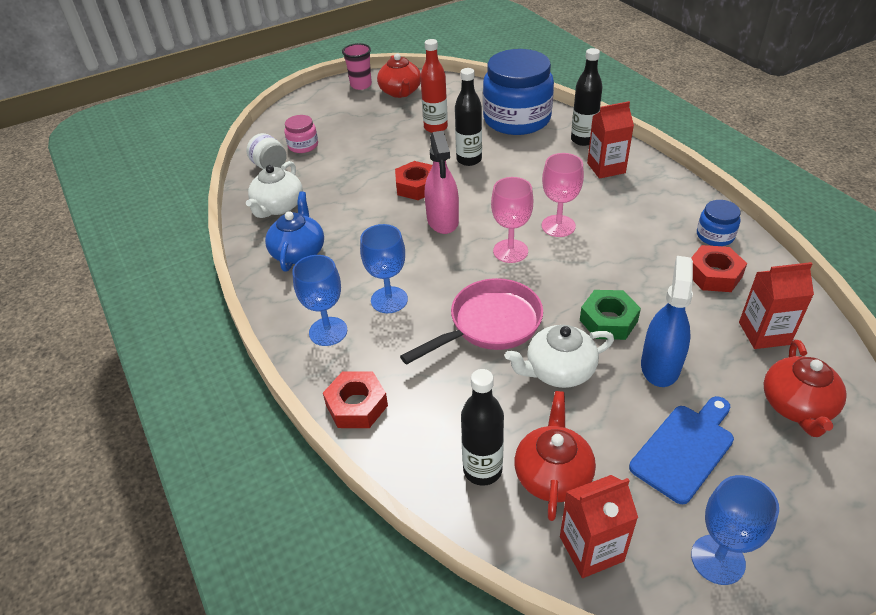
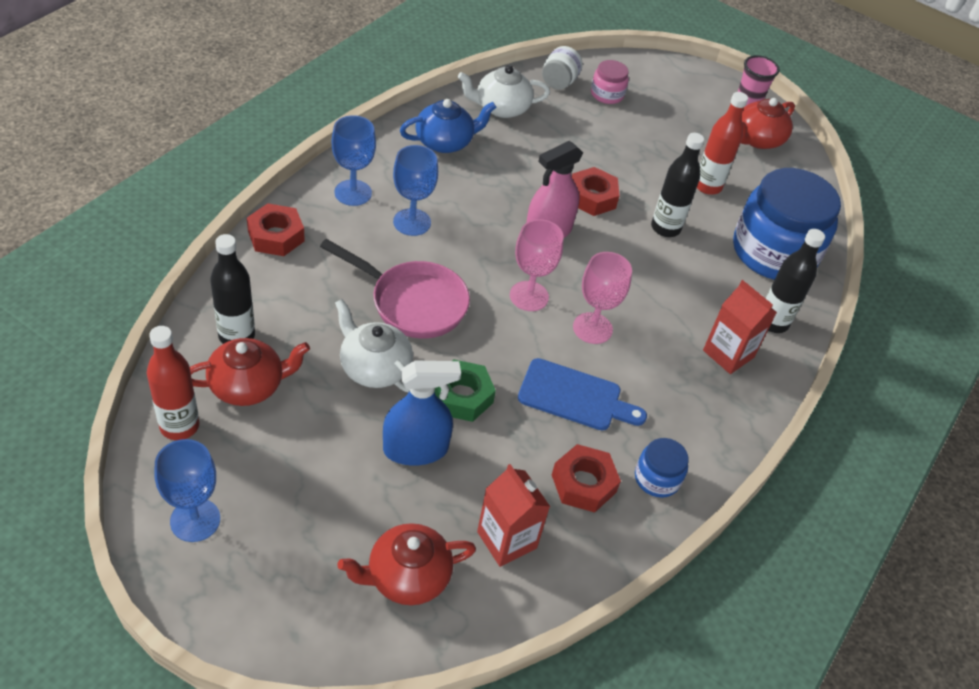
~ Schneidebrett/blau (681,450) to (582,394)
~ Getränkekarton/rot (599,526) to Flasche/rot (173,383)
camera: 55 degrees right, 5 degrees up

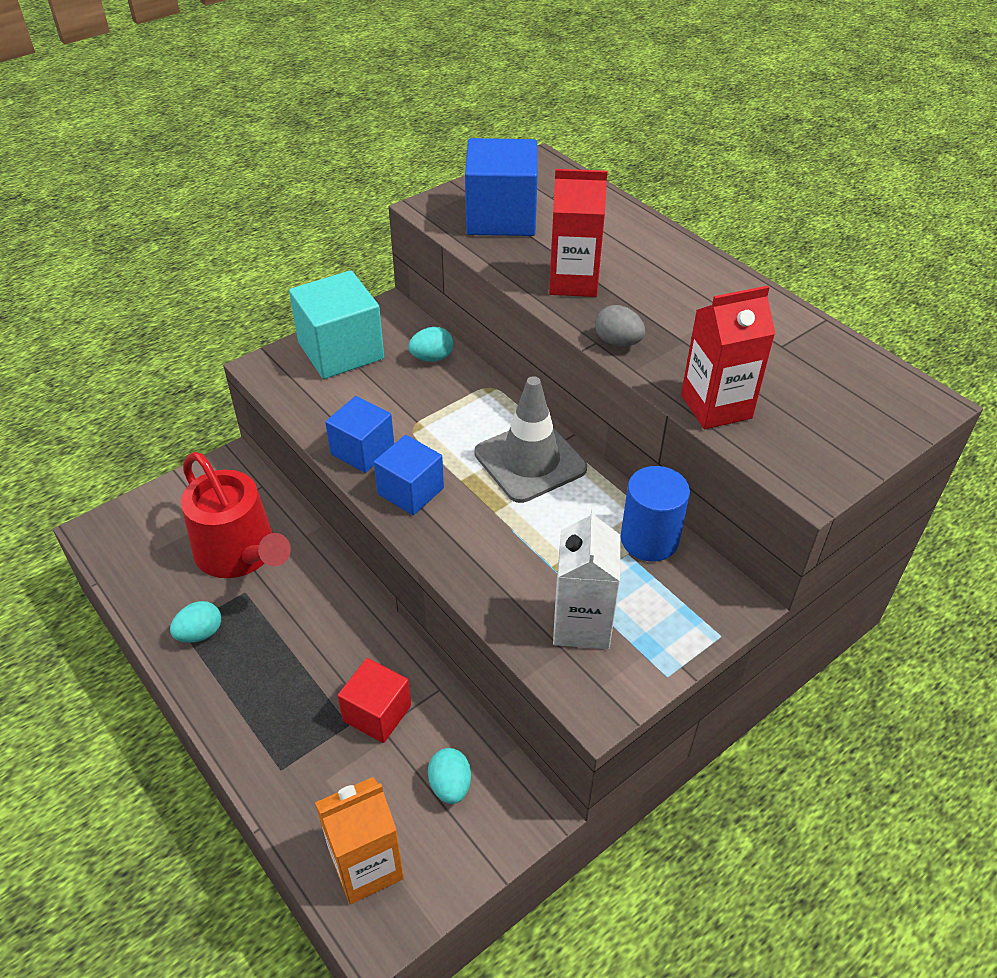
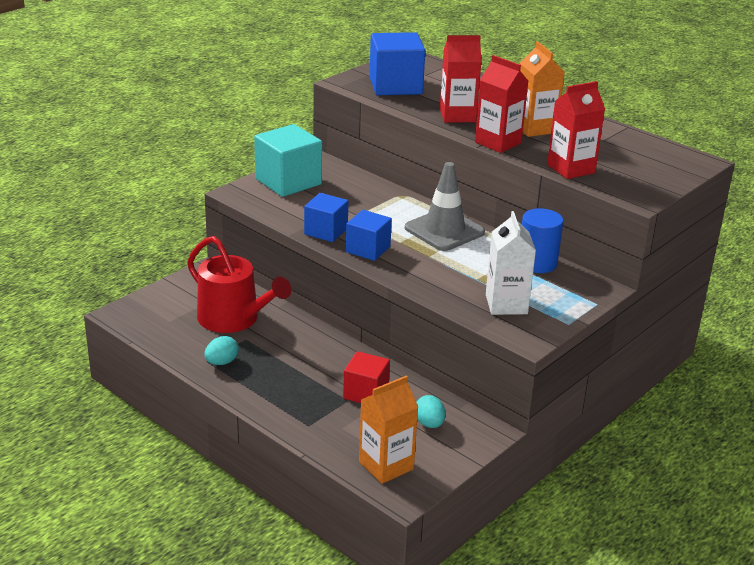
- Ei/türkis (430,344)
+ Getränkekarton/orange (542,89)
~ Ei/grau (620,326) to Getränkekarton/rot (501,104)
camera: 10 degrees left, 15 degrees down

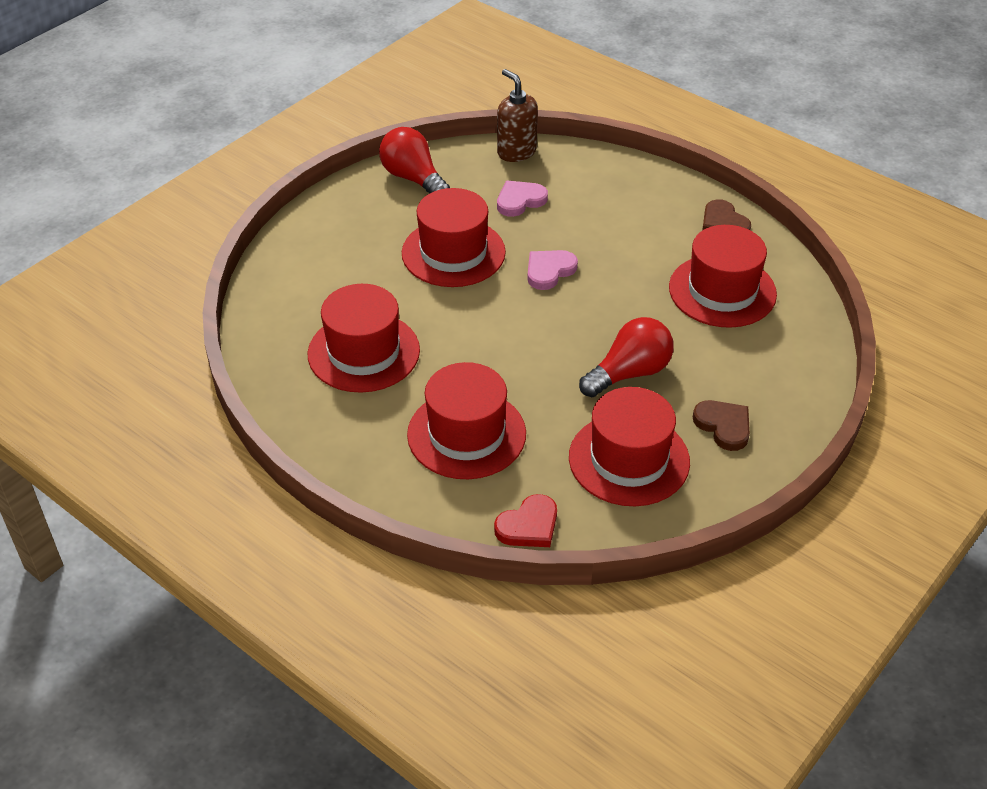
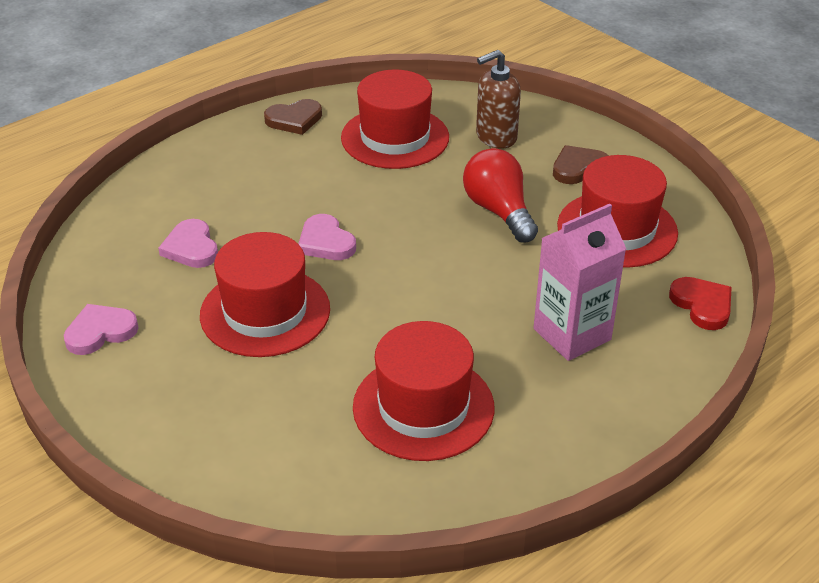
~ Seifenspender/braun (517,115) to (498,99)
~ Glühbirne/rot (414,160) to Herz/rosa (101,329)
~ Hut/rot (466,420) to Getränkekarton/rosa (580,282)
camera: 80 degrees left, 5 degrees down

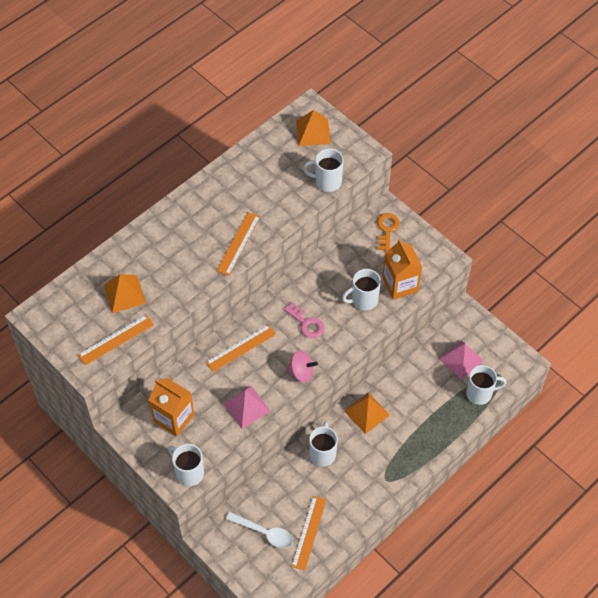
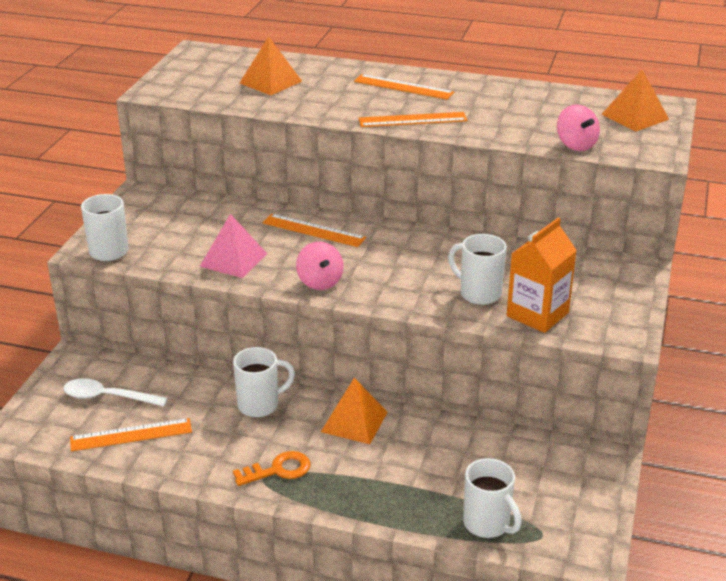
- Getränkekarton/orange (171,407)
- Schlüssel/rosa (304,320)
- Pyramide/rosa (461,360)
~ Lineal/orange (116,340) to (404,87)
~ Schlüssel/orange (388,232) to (272,468)
~ Tasse/weiß (323,170) to Kreisel/rosa (578,127)
~ Löffel/weiß (259,530) = (115,392) 105 degrees clockwise
camera: 60 degrees right, 25 degrees down

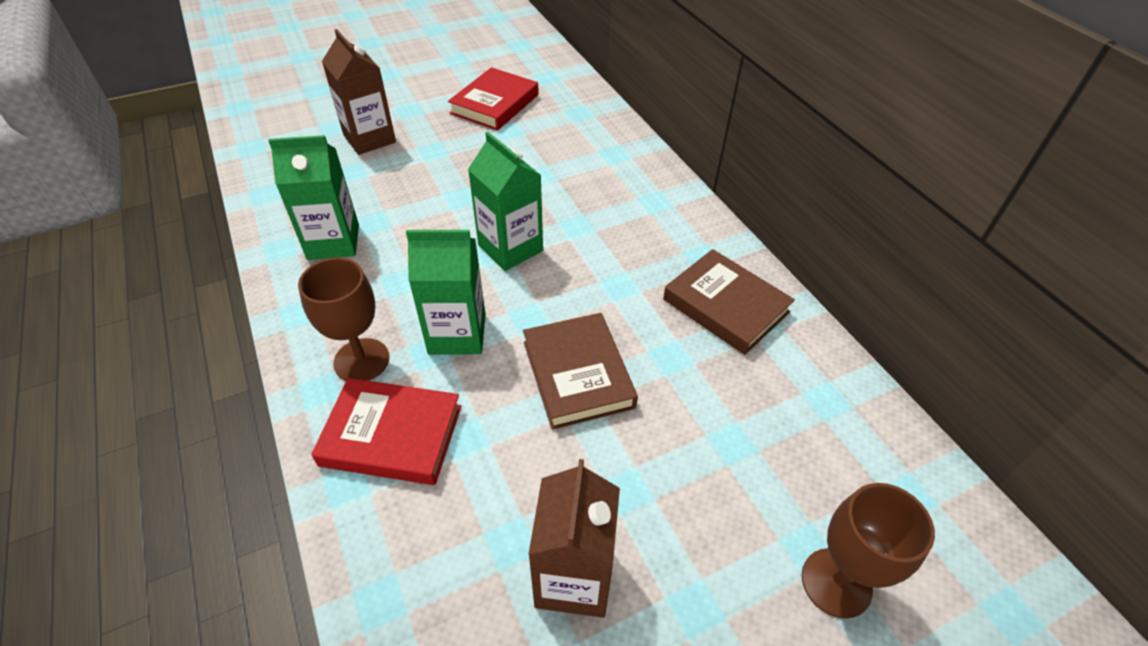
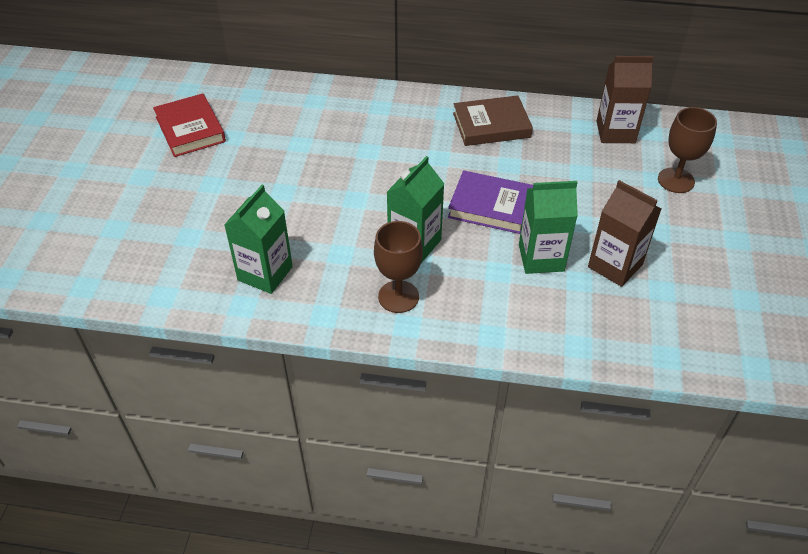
- Buch/rot (386,431)
~ Getränkekarton/braun (359,92) to (625,99)
~ Getränkekarton/grün (505,201) to (548,227)
~ Buch/braun (580,371) to Buch/lila (490,202)
camera: 55 degrees left, 0 degrees up

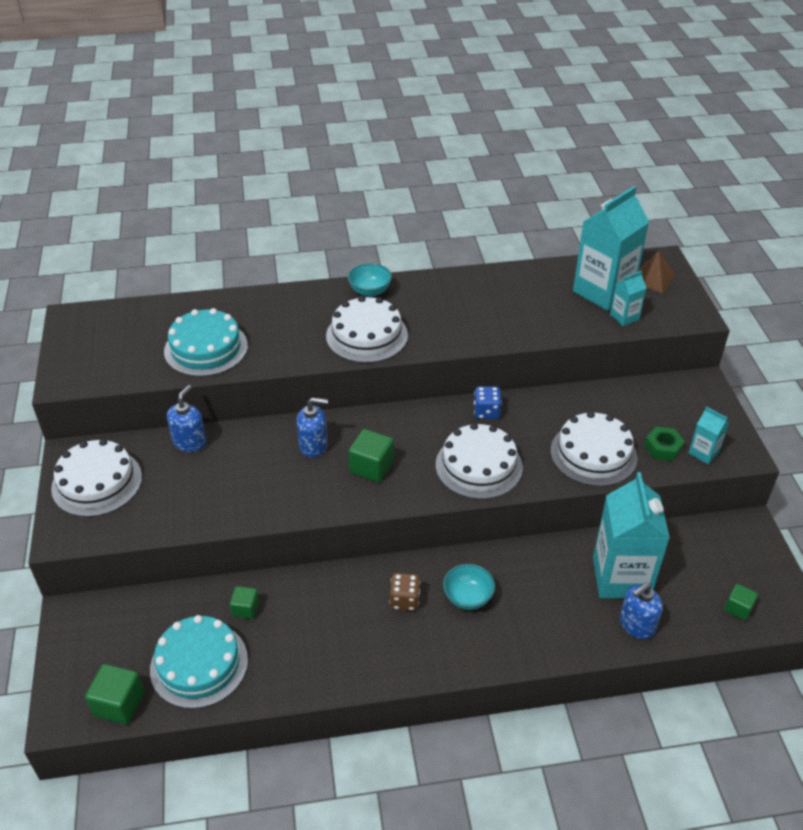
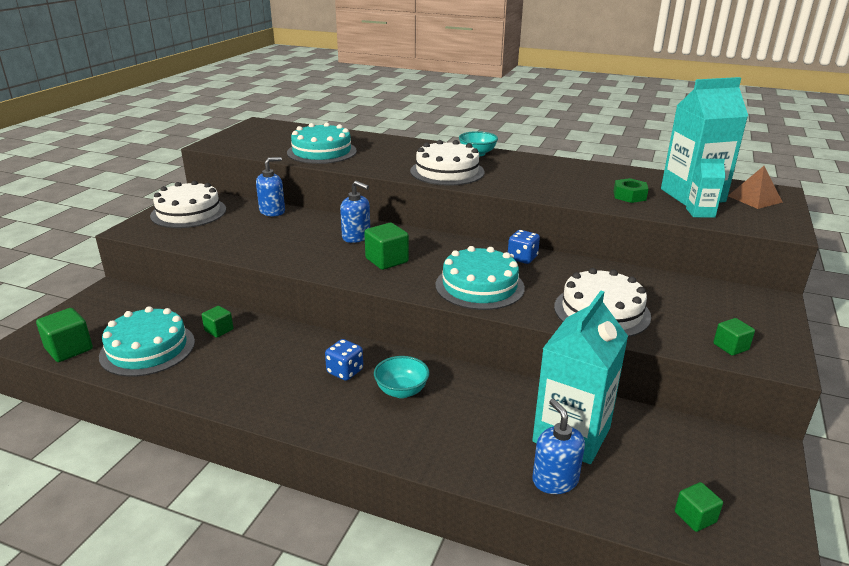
~ Sechskantmutter/grün (664,444) to (630,190)
~ Getränkekarton/türkis (708,435) to Kubus/grün (734,337)
~ Spielwürfel/braun (405,592) to Spielwürfel/blau (344,360)
~ Kuchen/weiß (479,461) to Kuchen/türkis (480,278)
~ Seifenspender/blau (641,610) = (558,446) 75 degrees clockwise
camera: 30 degrees right, 15 degrees down

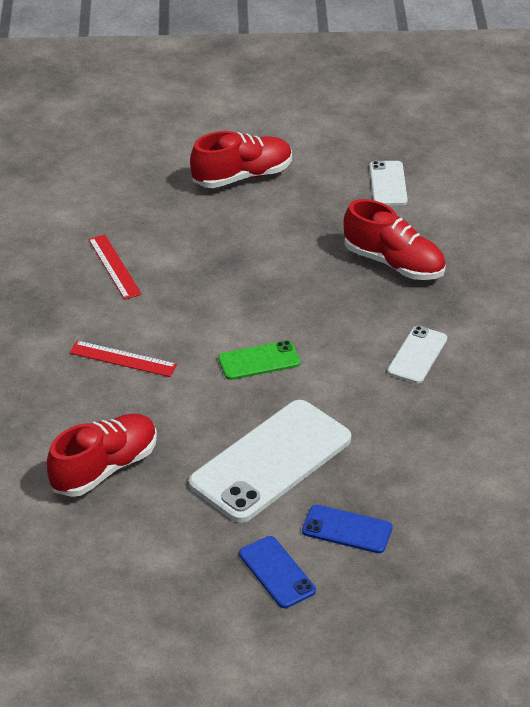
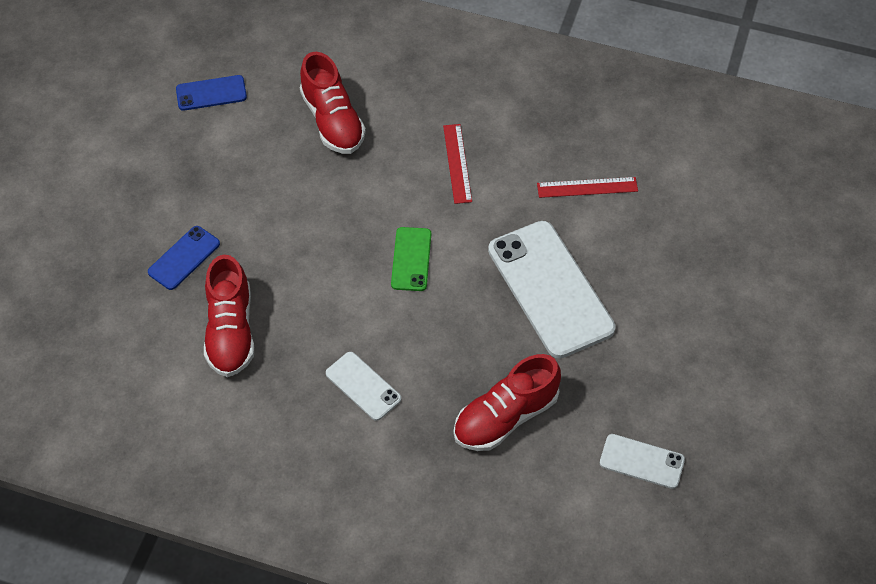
~ Handy/weiß (270,461) to (552,289)
~ Schuh/rot (241,159) to (229,316)
~ Handy/blau (277,572) to (211,93)
~ Lineal/rot (123,359) = (457,164) 45 degrees counterclockwise
camera: 110 degrees right, 15 degrees up

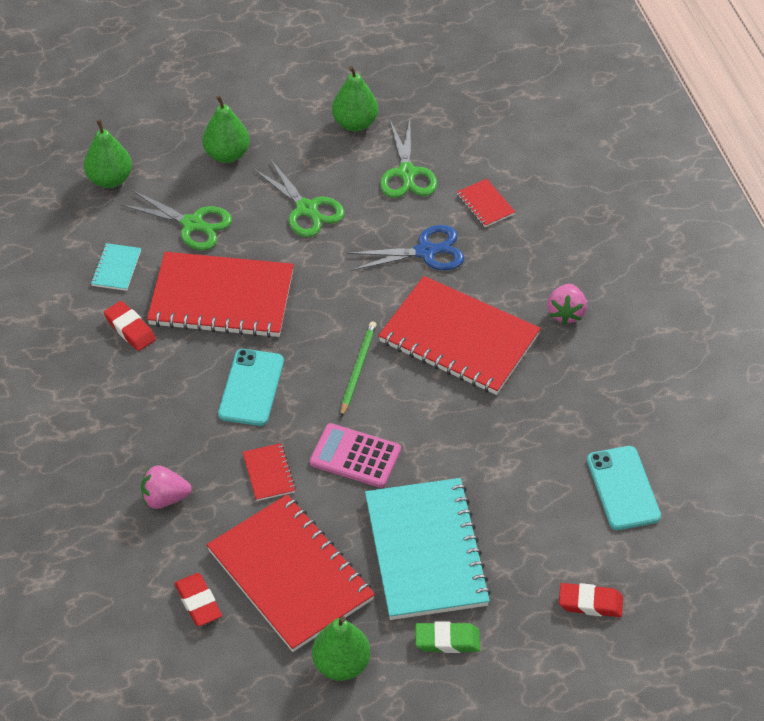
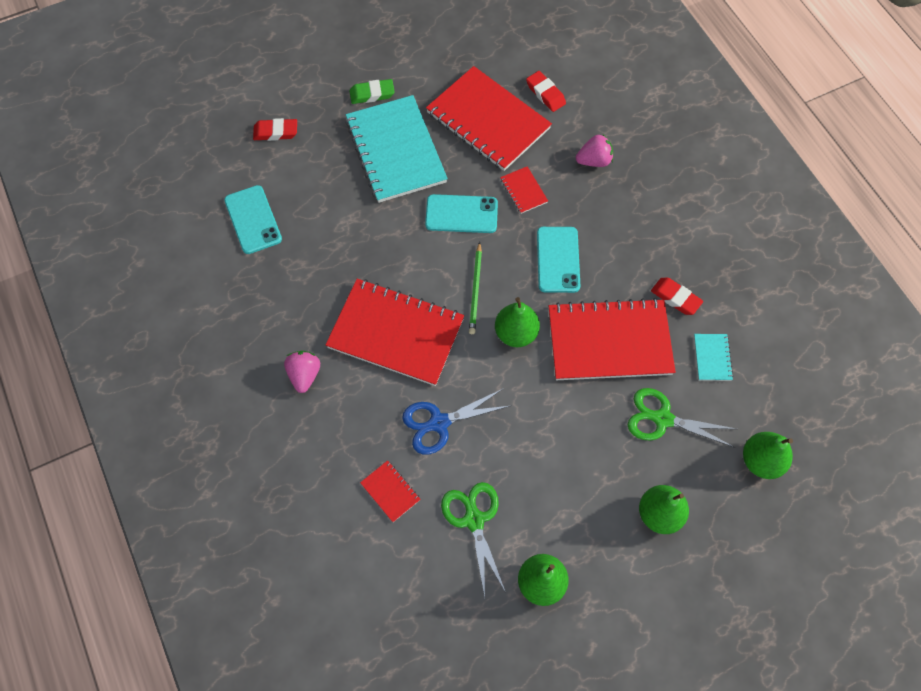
- Schere/grün (299,198)
~ Birne/grün (341,648) to (517,322)
~ Taschenrechner/rosa (355,455) to Handy/türkis (461,213)
camera: 170 degrees right, 15 degrees up

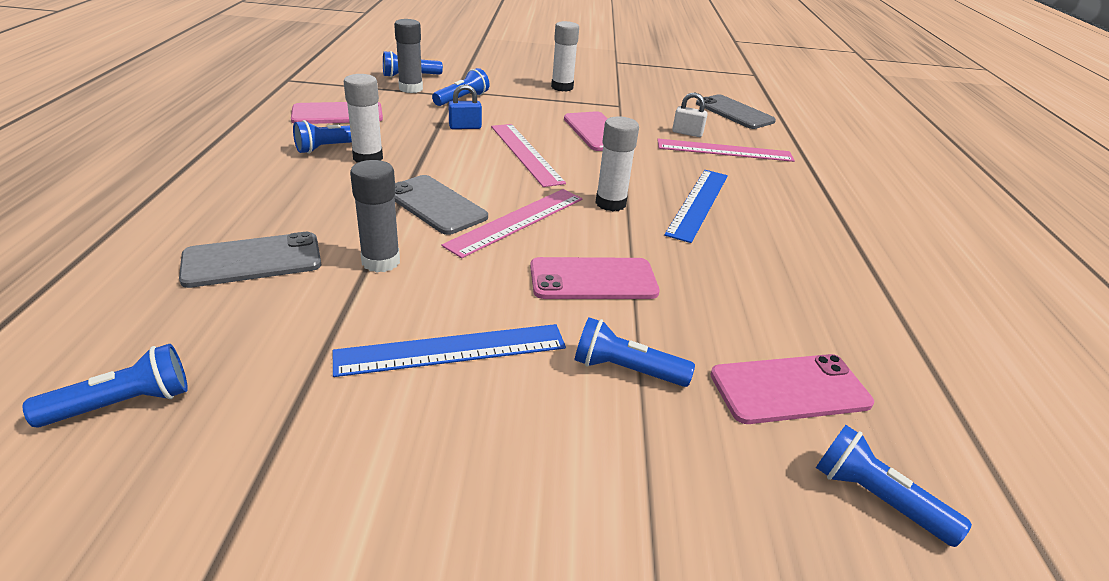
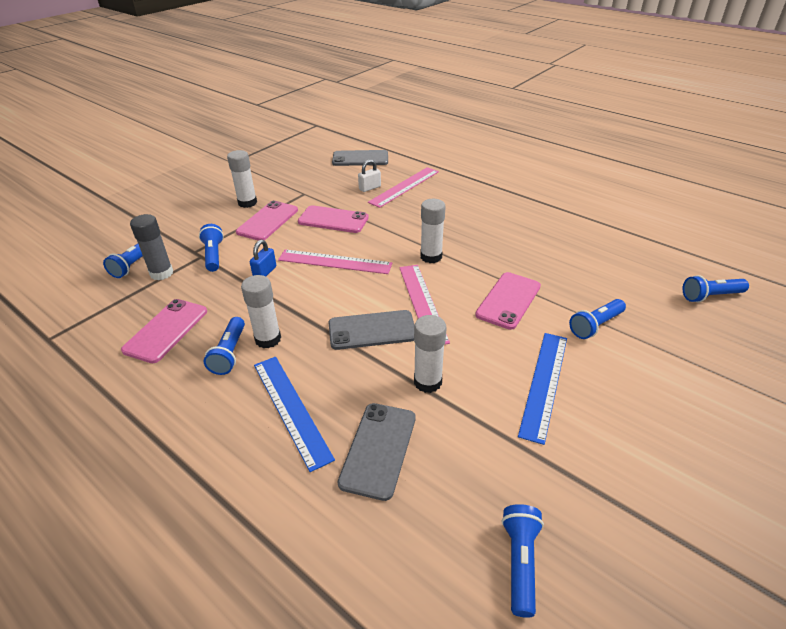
~ Lineal/blau (696,206) to (294,414)
~ Handy/rosa (792,389) to (267,221)
~ Klebestift/grau (375,216) to Klebestift/weiß (430,354)
camera: 50 degrees left, 5 degrees up

